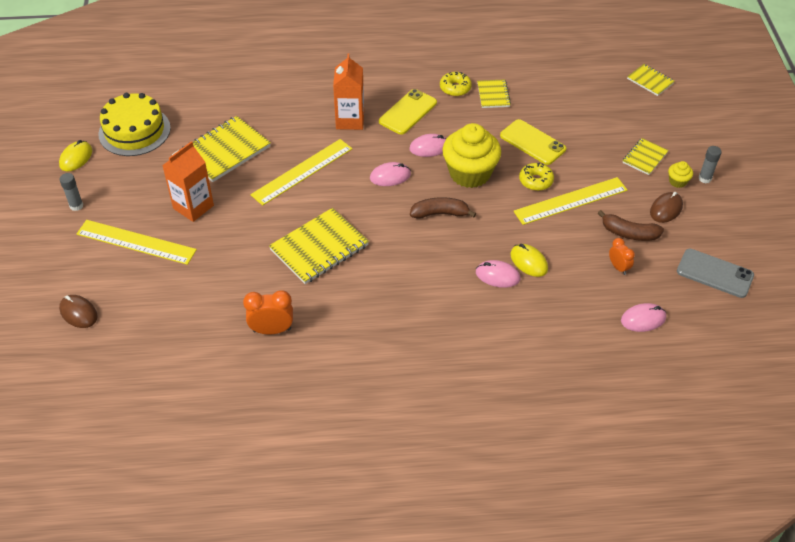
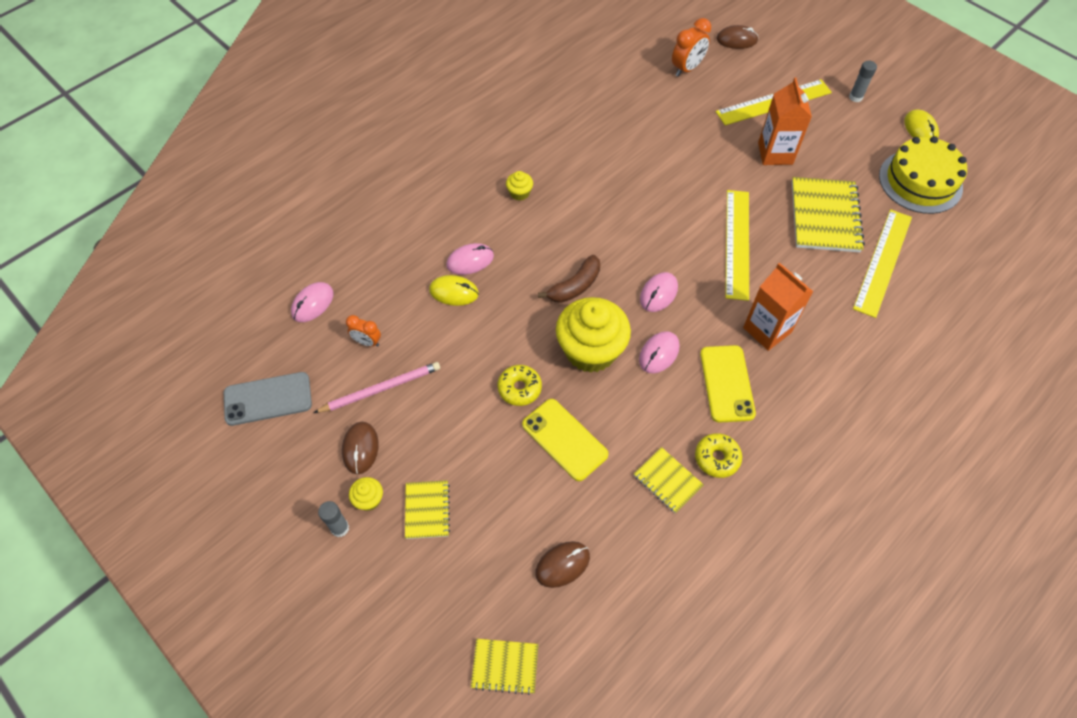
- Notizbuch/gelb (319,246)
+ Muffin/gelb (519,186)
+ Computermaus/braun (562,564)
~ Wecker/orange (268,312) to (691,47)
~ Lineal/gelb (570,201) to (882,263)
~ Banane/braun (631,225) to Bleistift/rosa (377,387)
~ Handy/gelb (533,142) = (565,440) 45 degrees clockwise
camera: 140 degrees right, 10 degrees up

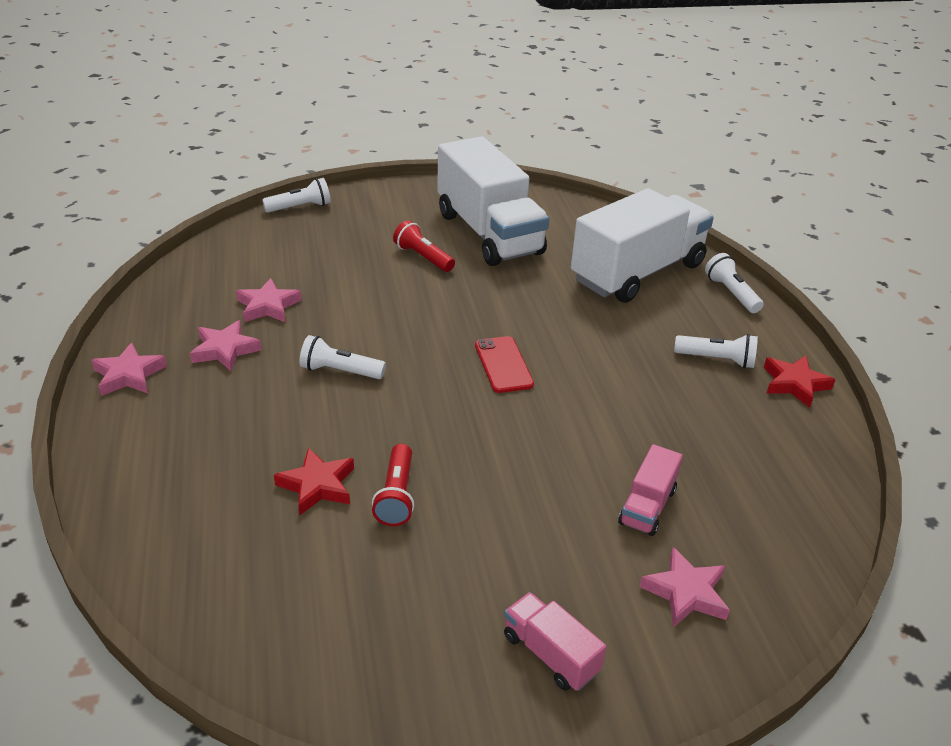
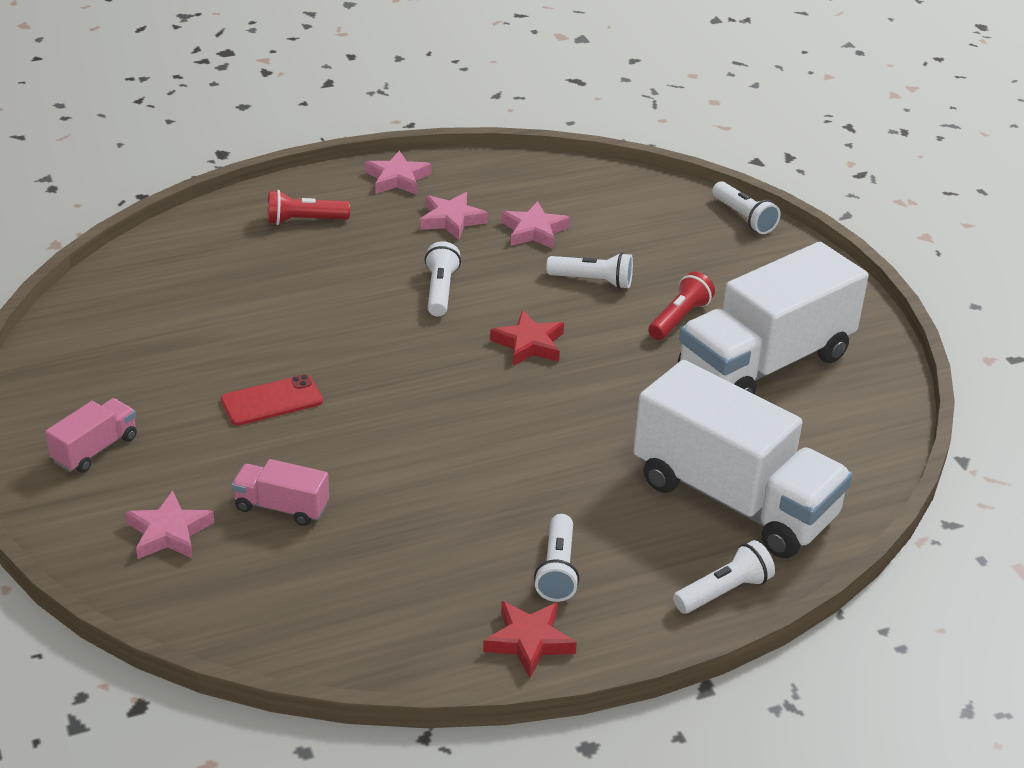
+ Taschenlampe/weiß (589,270)
~ Stern/rot (314,481) to (527,338)
~ Taschenlampe/rot (393,485) to (309,207)
~ Handy/rot (504,364) to (272,400)
camera: 80 degrees right, 0 degrees up

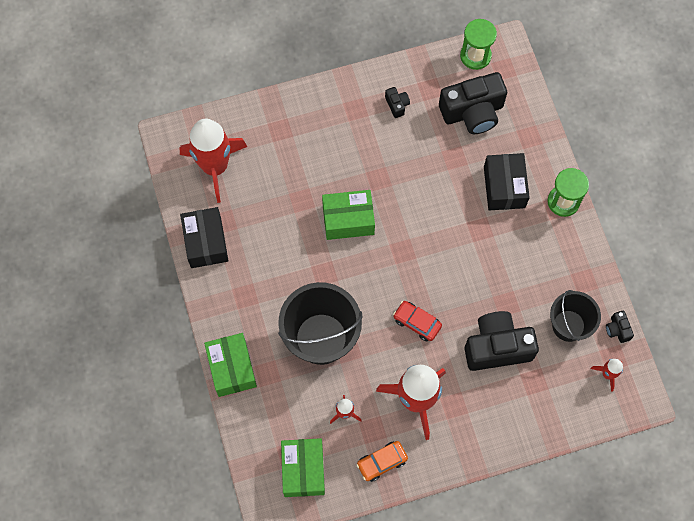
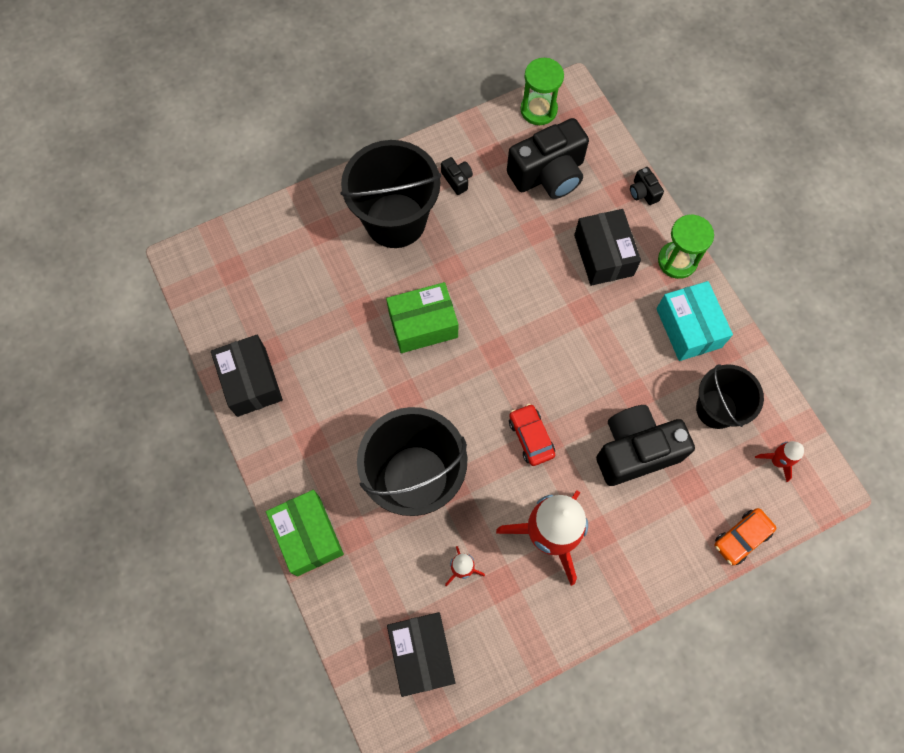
- Rakete/rot (213,161)
+ Eimer/schwarz (390,194)
+ Schachtel/türkis (694,321)
~ Auto/orange (382,461) to (746,536)
~ Kamera/schwarz (620,327) to (647,186)
~ Schachtel/grün (303,467) to Schachtel/schwarz (421,654)
~ Auto/rot (417,321) = (532,435) 45 degrees clockwise
camera: 10 degrees left, 0 degrees up

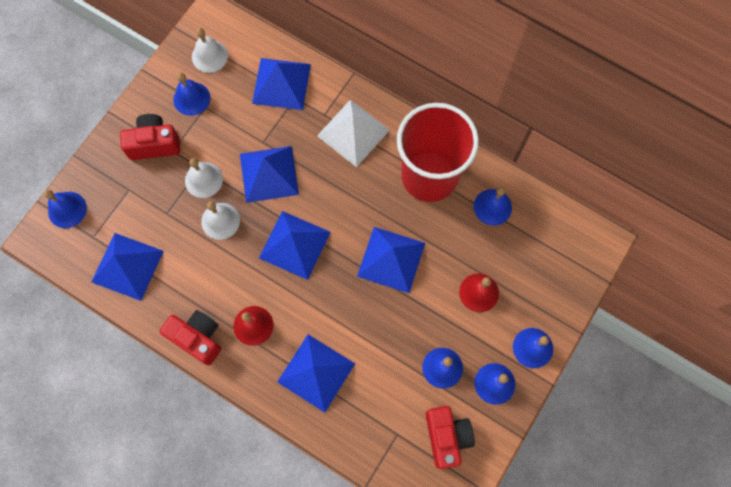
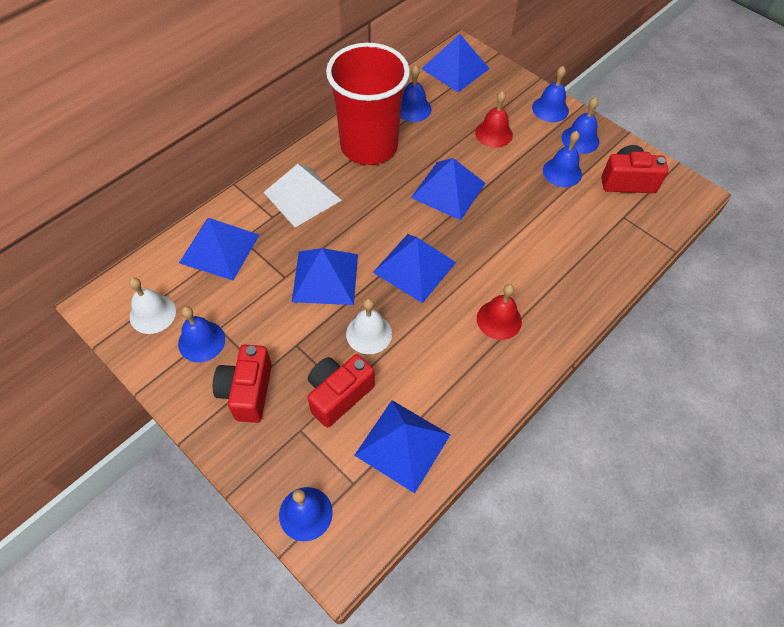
- Glocke/weiß (204,178)
~ Kamera/rot (190,338) to (341,391)
~ Pyramide/blau (316,373) to (455,63)
camera: 80 degrees left, 15 degrees down

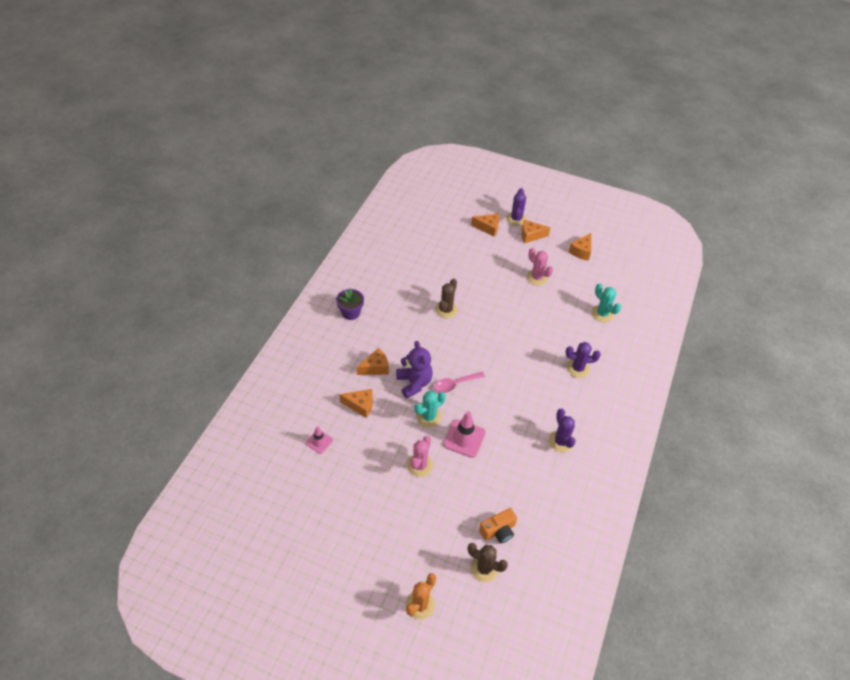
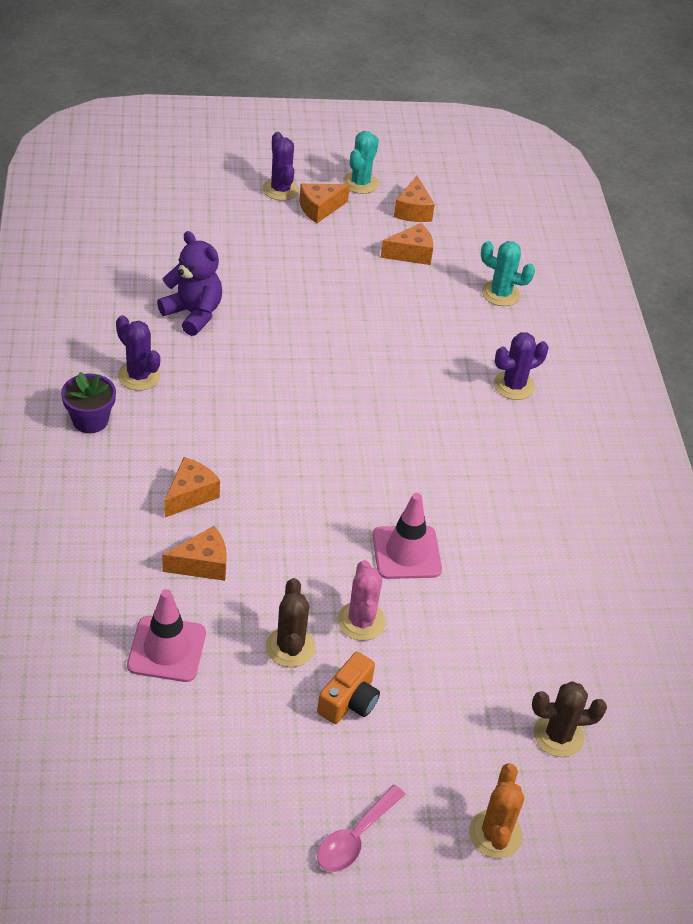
- Kaktus/rosa (539,267)
~ Teddybär/lila (414,369) to (189,283)
~ Kaktus/türkis (430,409) to (361,162)
~ Löffel/rosa (459,382) to (361,828)
~ Kaktus/braun (446,299) to (290,622)
~ Käse/orange (485,225) to (406,244)
~ Kamera/orange (498,525) to (348,688)
~ Kaktus/lila (562,430) to (138,352)
~ Leitkegel/rosa (319,440) = (166,635) x1.69
camera: 30 degrees left, 5 degrees down

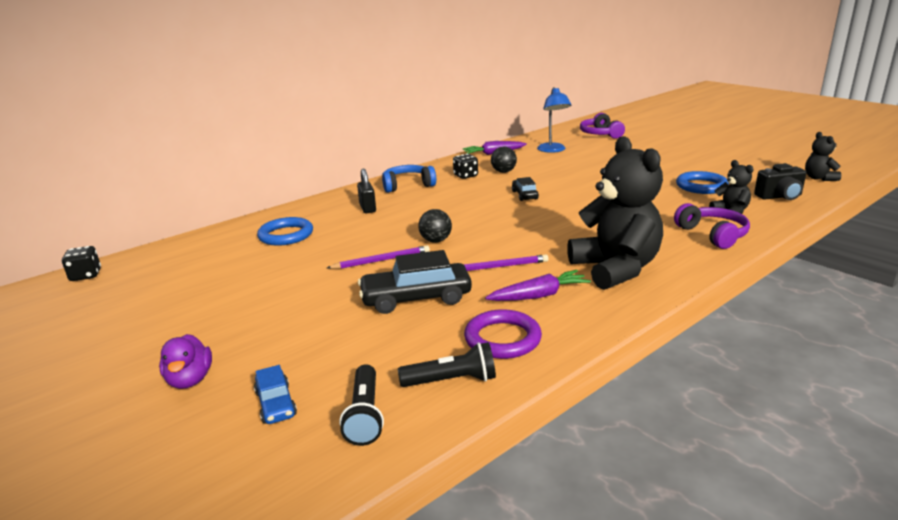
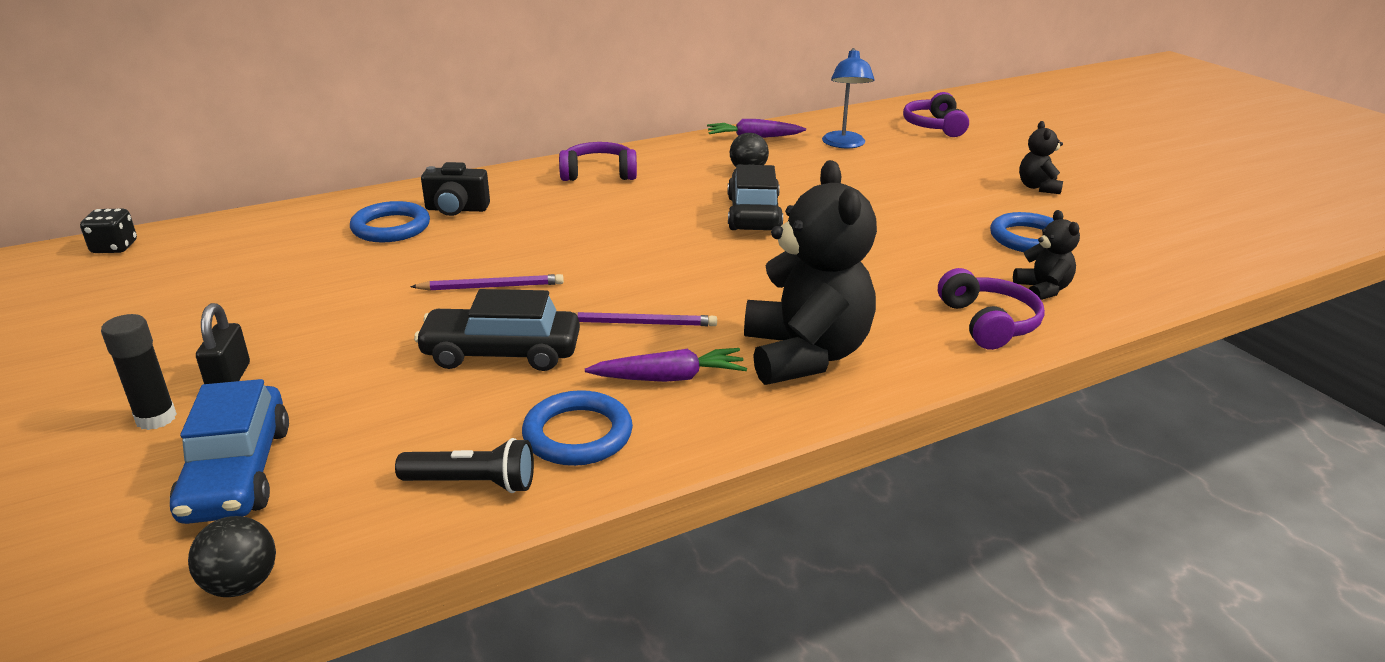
- Taschenlampe/schwarz (362,405)
- Spielwürfel/schwarz (465,166)
~ Vorhängeschloss/schwarz (366,190) to (223,343)
~ Ball/schwarz (435,226) to (232,556)
~ Kamera/schwarz (780,181) to (455,189)
~ Teddybär/schwarz (823,156) to (1041,157)
~ Ente/lila (185,361) to Klebestift/schwarz (139,372)
~ Kopfhörer/blau (409,179) to Kopfhörer/lila (598,161)
~ Ring/lila (503,334) to Ring/blau (577,428)
~ Auto/blau (275,394) = (229,451) x1.83
~ Auto/schwarz (525,189) = (755,197) x1.83
camera: 10 degrees right, 5 degrees up

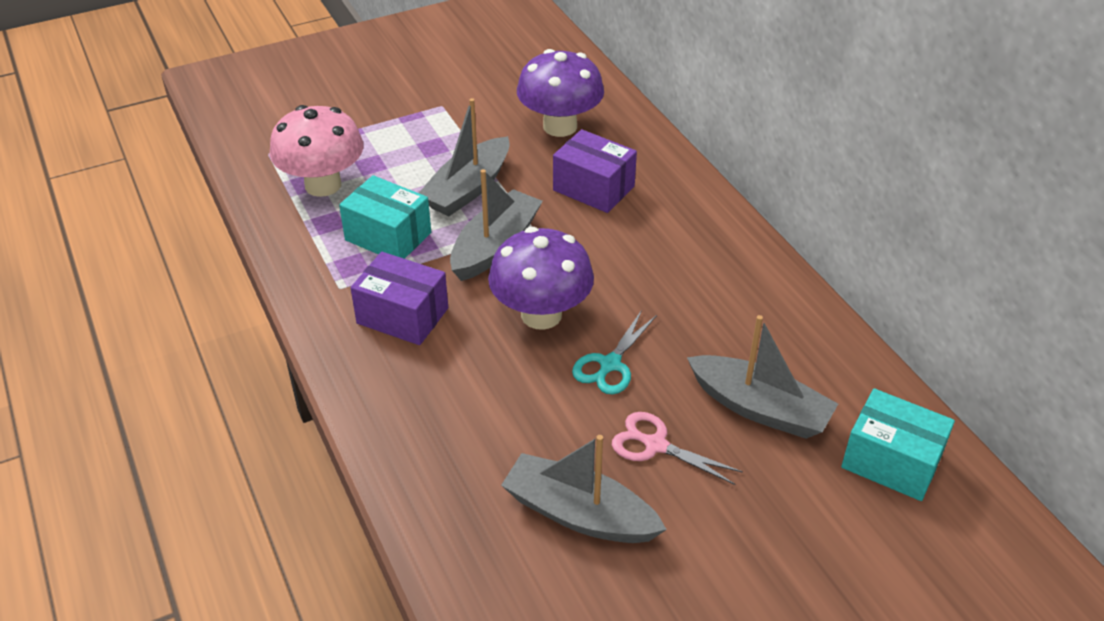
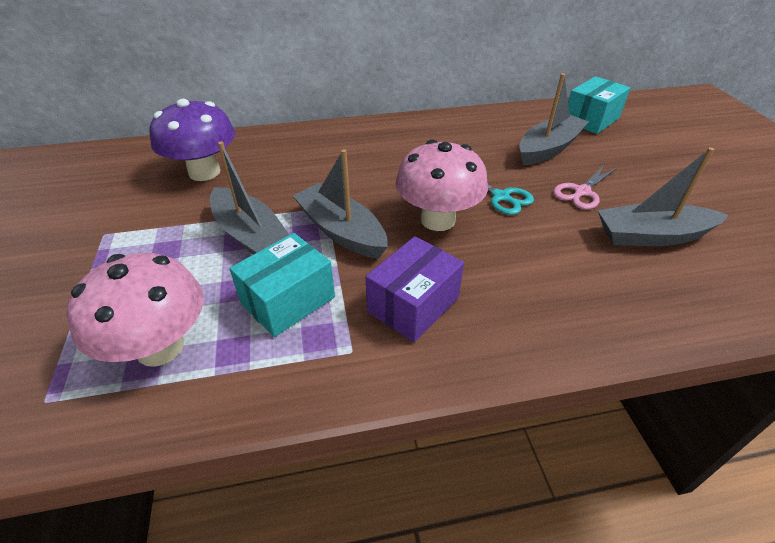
- Schachtel/lila (595,171)
~ Pilz/lila (541,278) to Pilz/rosa (441,185)
~ Boot/grau (584,489) = (663,196) 45 degrees clockwise
camera: 75 degrees left, 0 degrees up

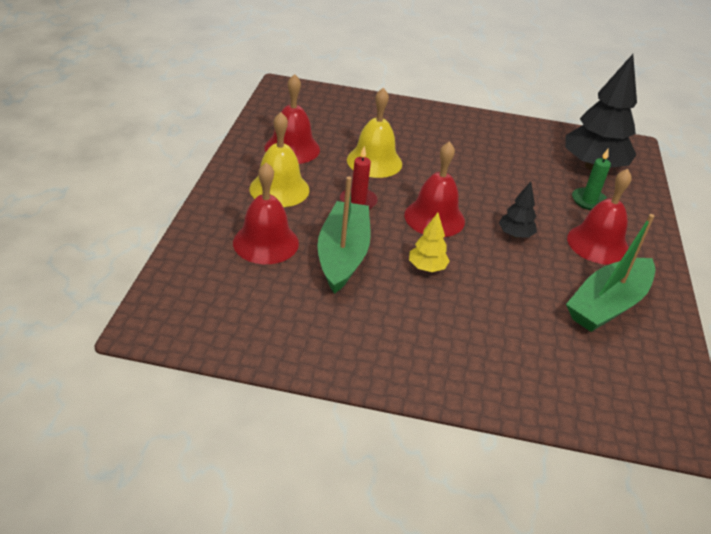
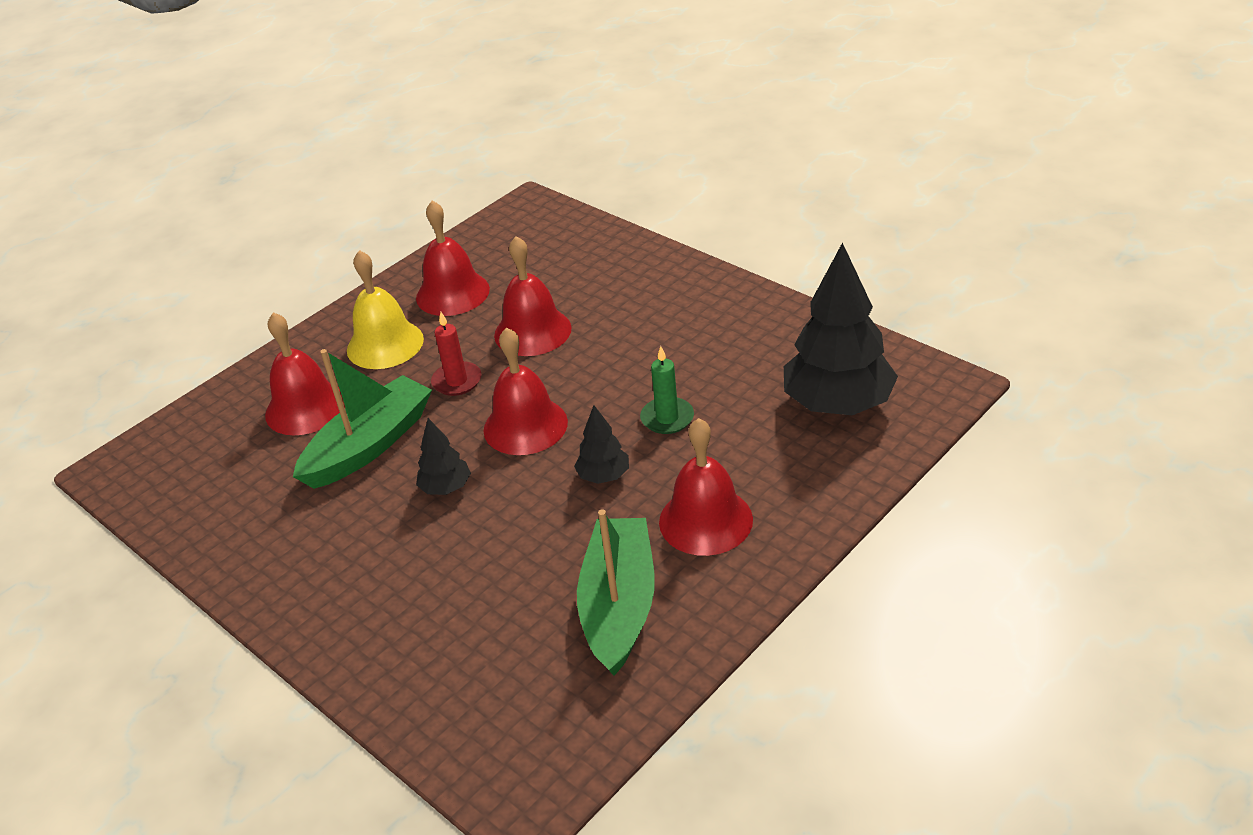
~ Kerze/grün (591,179) to (667,390)
~ Glocke/gelb (374,133) to Glocke/rot (532,296)
~ Baum/gelb (429,242) to Baum/schwarz (443,456)
~ Boot/grün (610,273) = (616,592) 105 degrees clockwise
camera: 40 degrees right, 0 degrees up

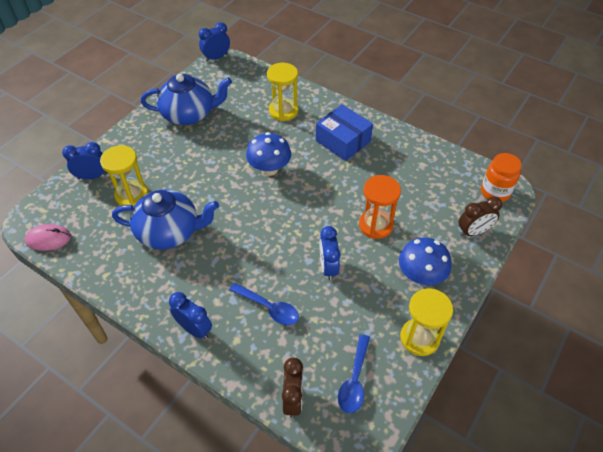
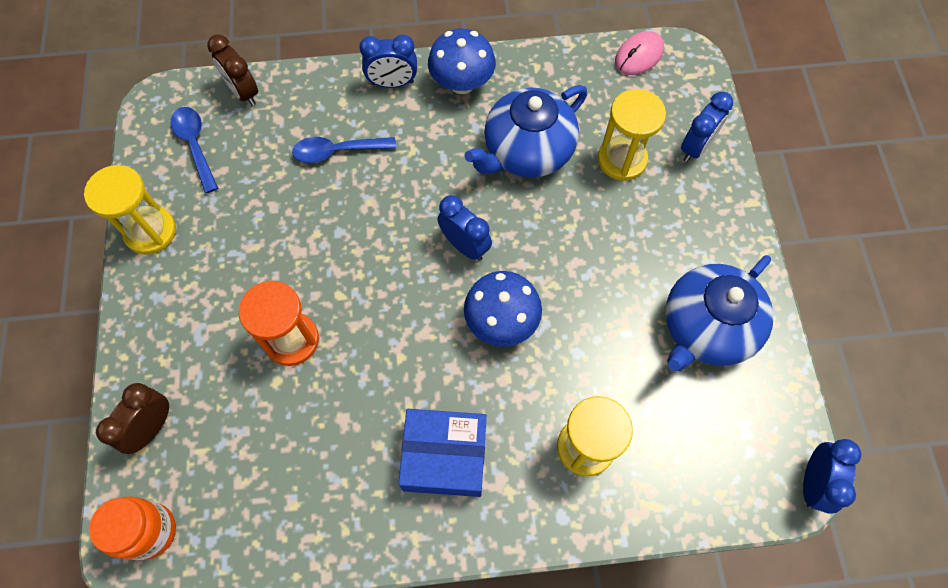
~ Wecker/blau (330,253) to (464,228)
~ Pilz/blau (425,261) to (462,61)
camera: 140 degrees right, 15 degrees up

